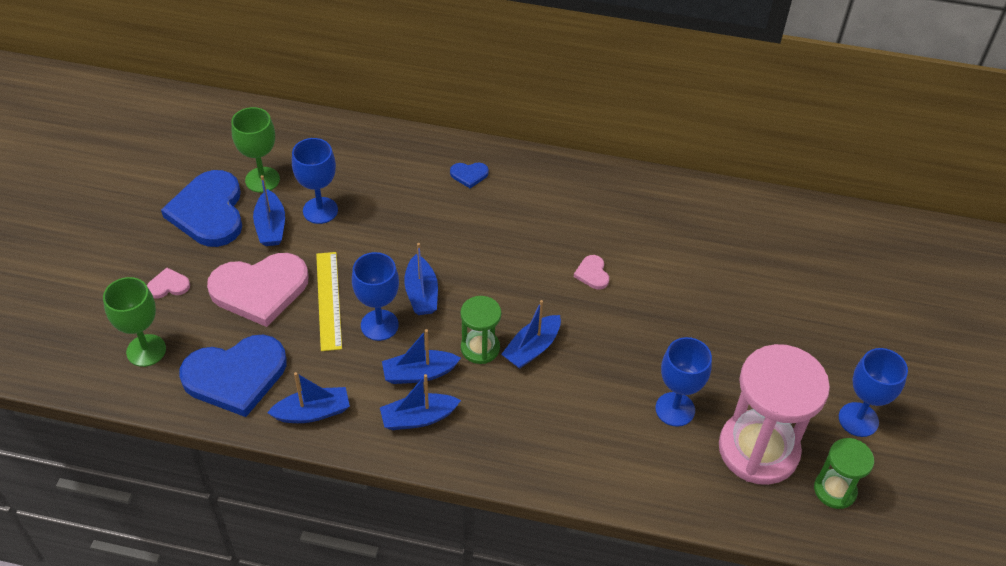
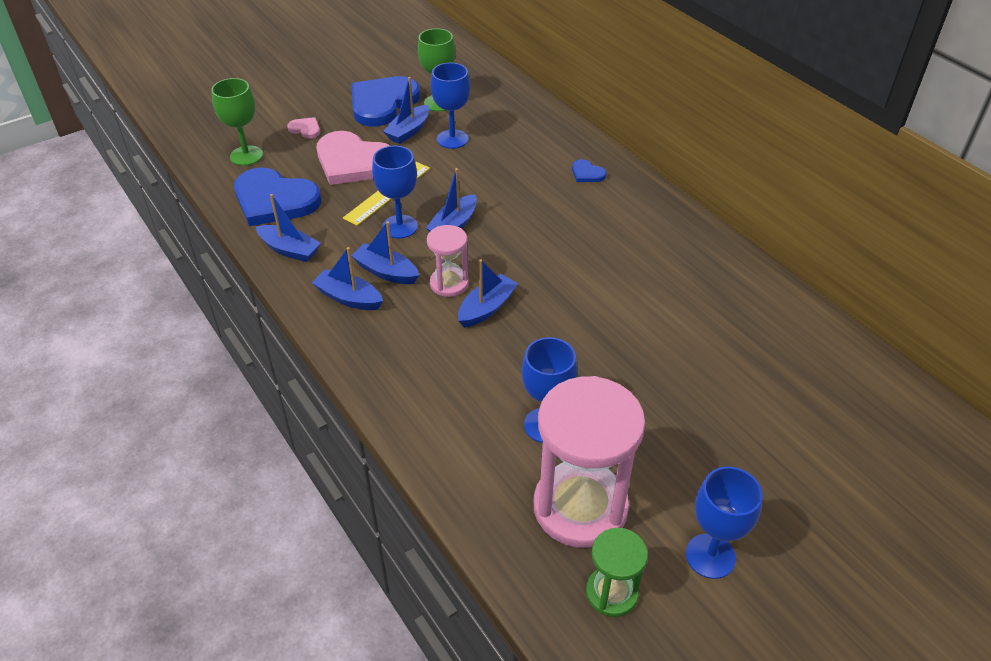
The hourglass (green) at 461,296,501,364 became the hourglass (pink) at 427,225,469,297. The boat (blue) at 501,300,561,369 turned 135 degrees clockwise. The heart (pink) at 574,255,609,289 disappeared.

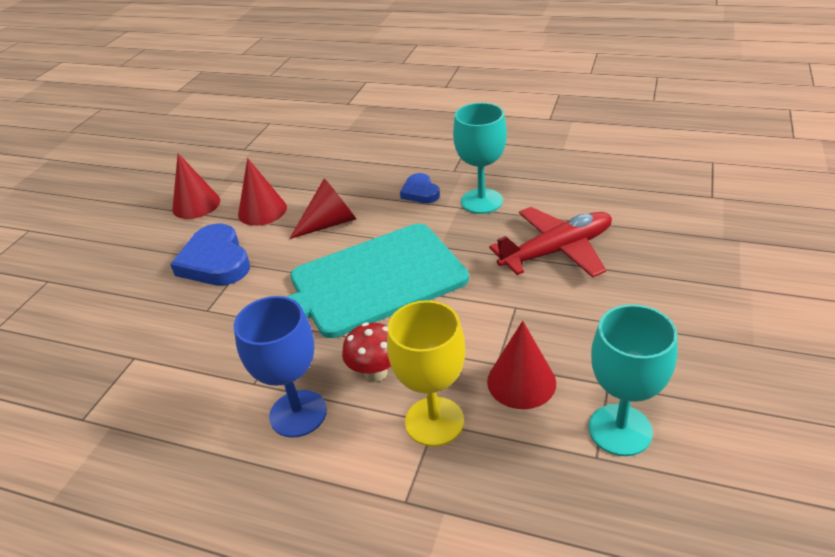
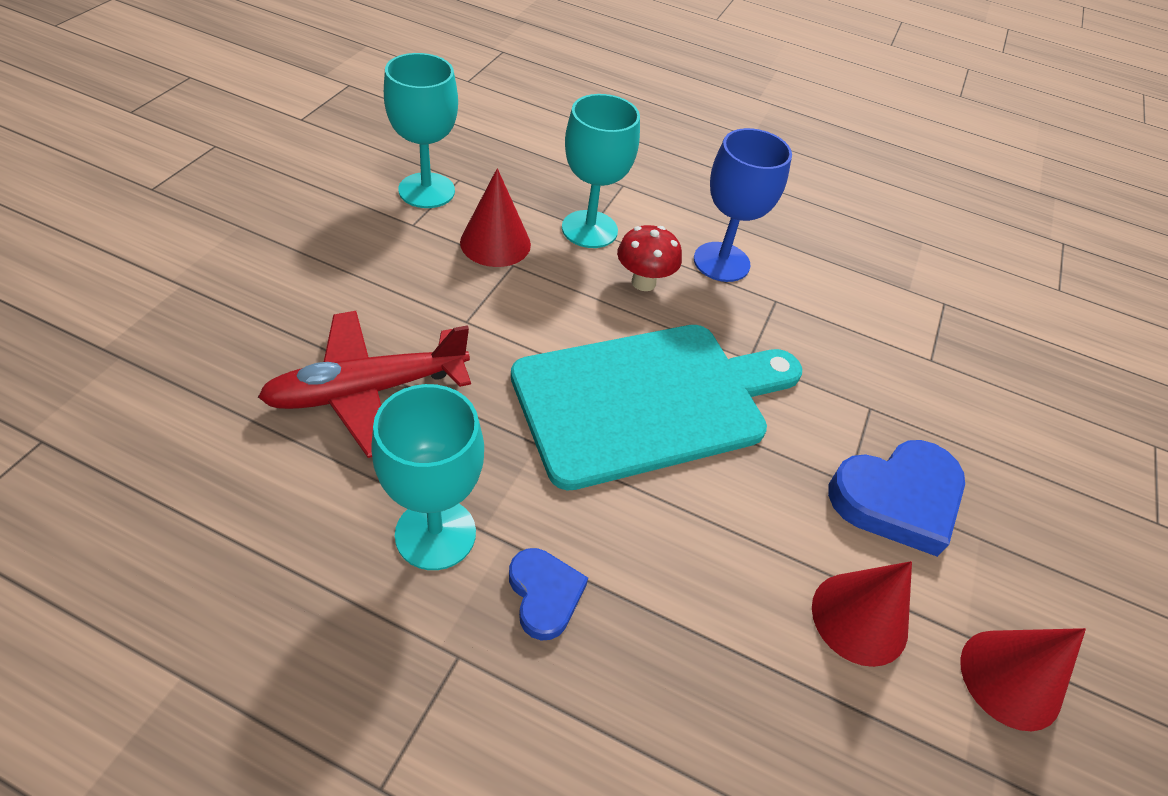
The heart (blue) at 170,224,250,285 turned 90 degrees clockwise. The cone (red) at 289,179,356,239 disappeared. The goblet (yellow) at 387,300,465,446 became the goblet (turquoise) at 562,94,640,248.

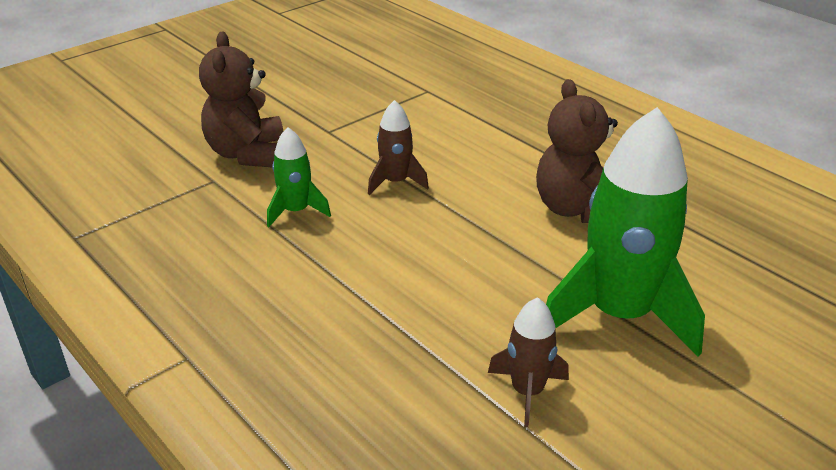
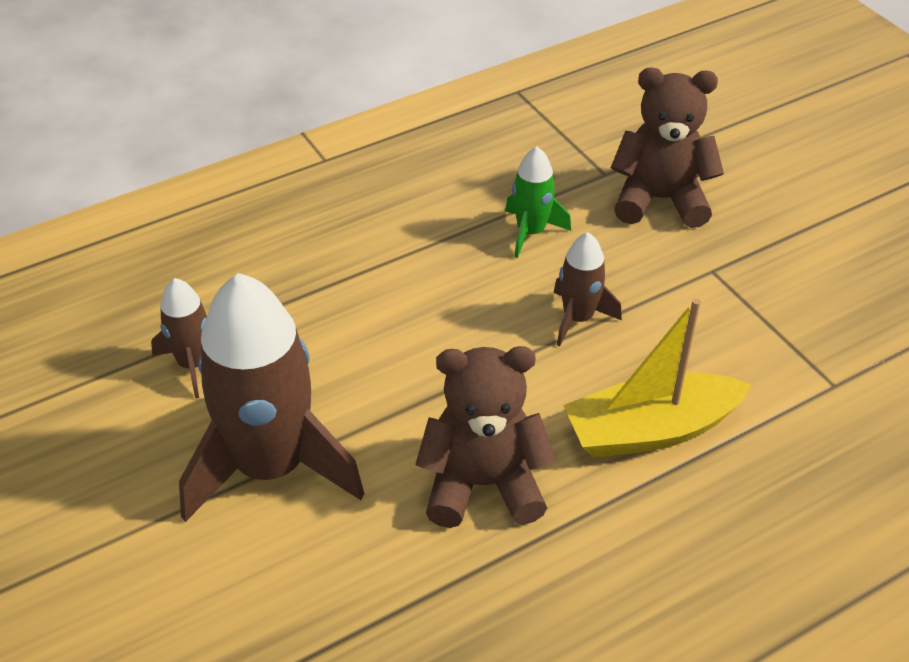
The rocket (green) at 546,107,705,357 became the rocket (brown) at 179,273,364,522. The boat (yellow) at 563,298,751,458 appeared.

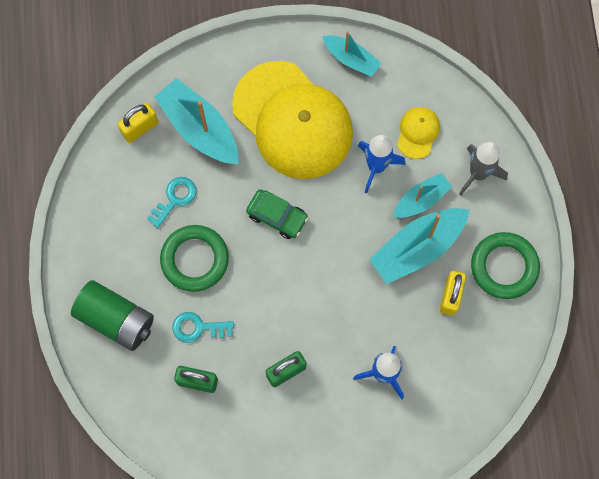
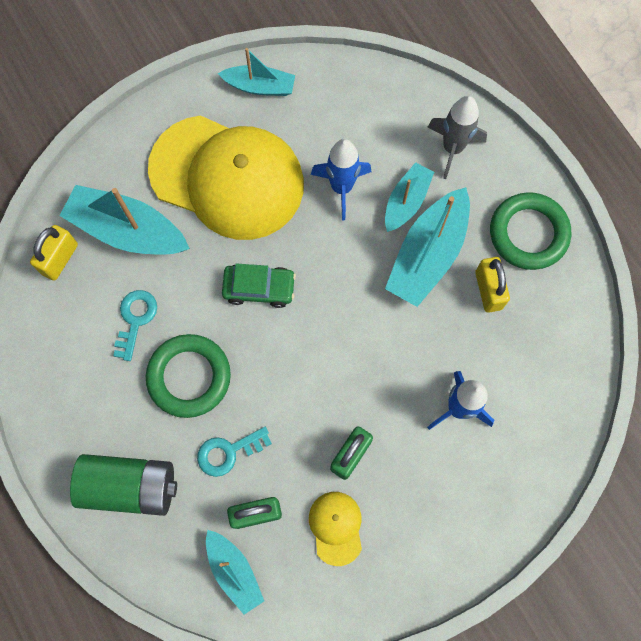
The cap (yellow) moved from 397,107,440,159 to 309,492,362,566. The boat (turquoise) at 206,530,264,615 appeared.

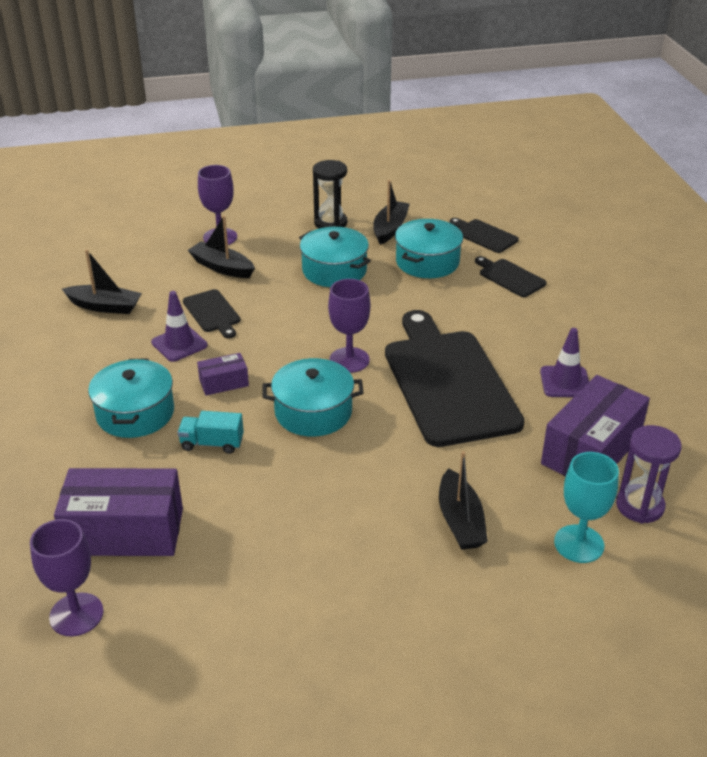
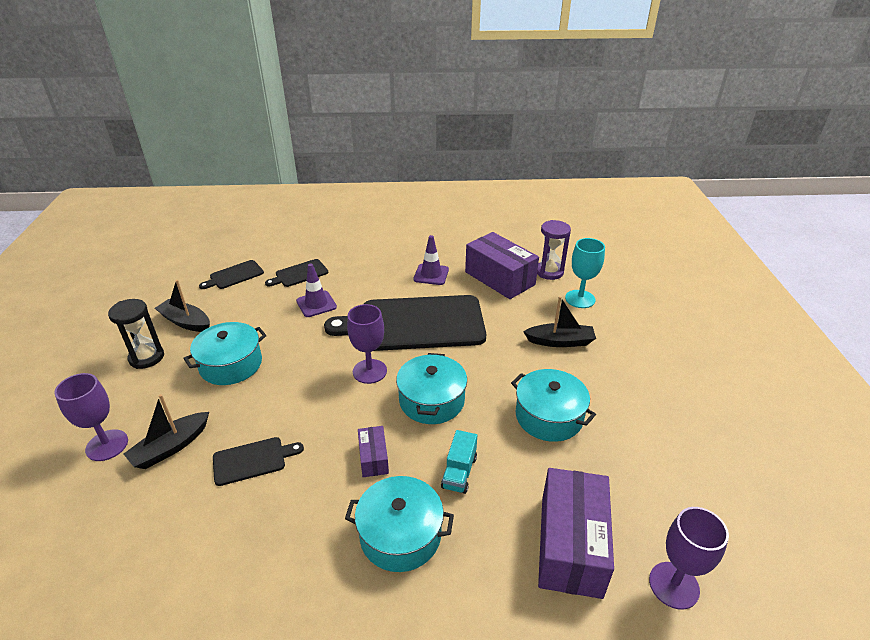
The boat (black) at 62,250,142,314 disappeared. The traffic cone (purple) moved from 151,291,208,362 to 296,263,337,317. The pot (turquoise) moved from 395,219,463,278 to 511,369,596,442.

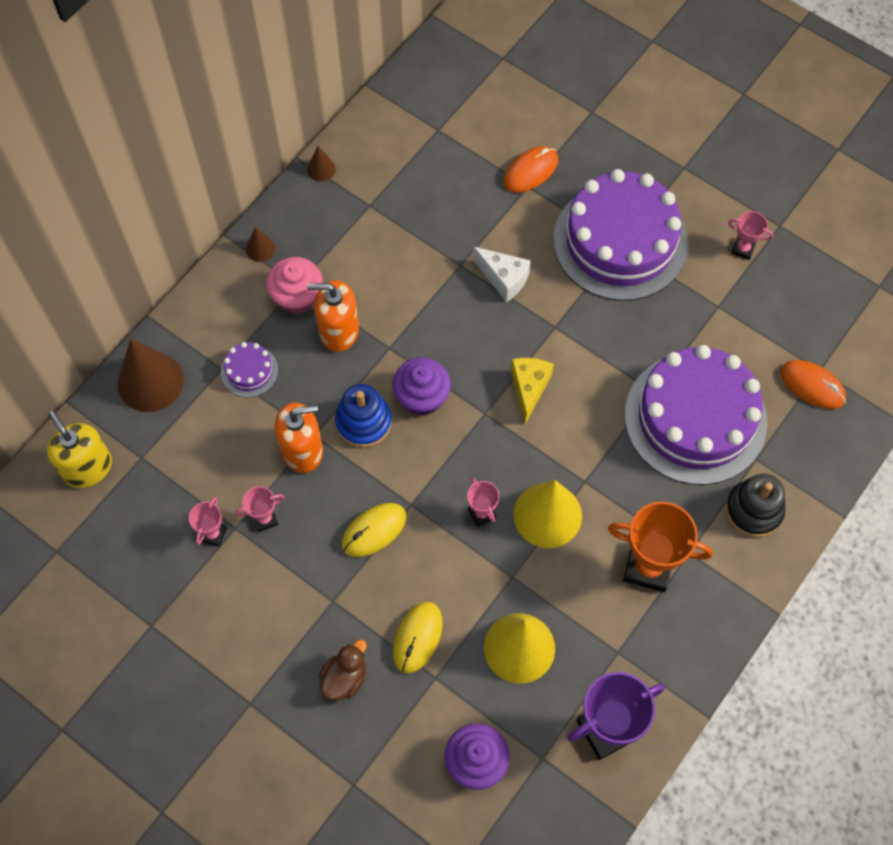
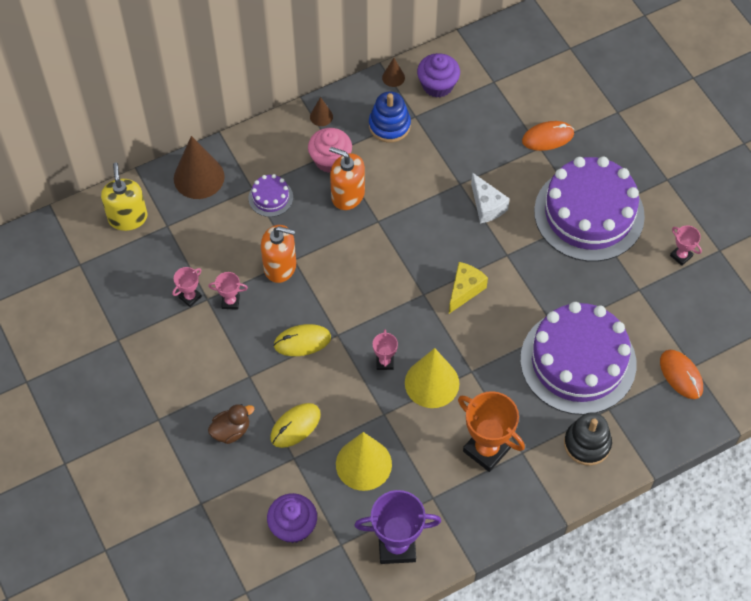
The stacking toy (blue) moved from 335,384,392,448 to 369,91,411,143. The cupcake (purple) moved from 392,357,451,416 to 417,53,460,98.

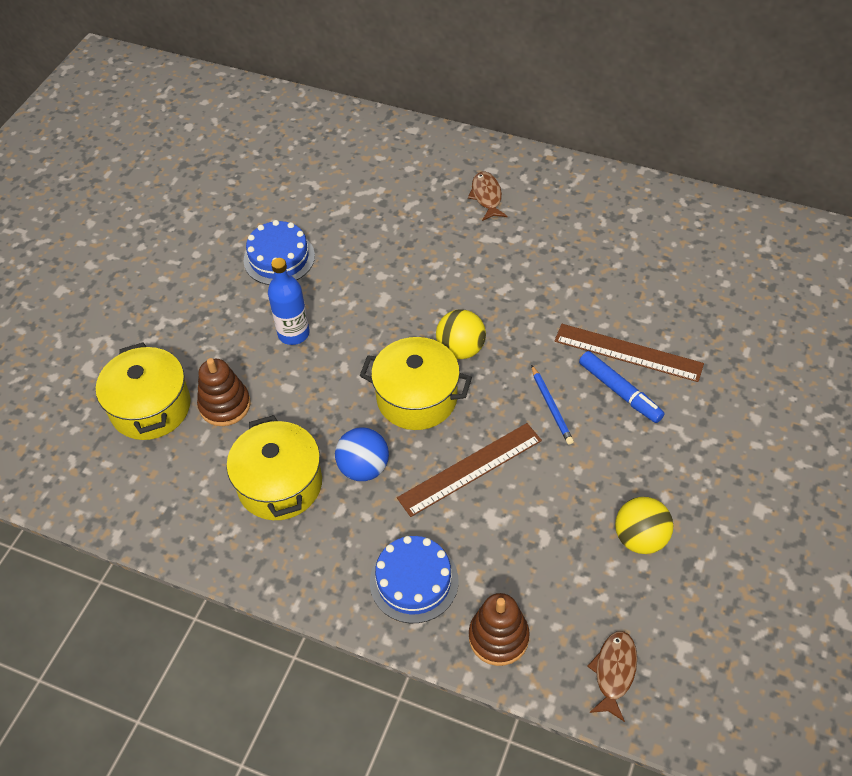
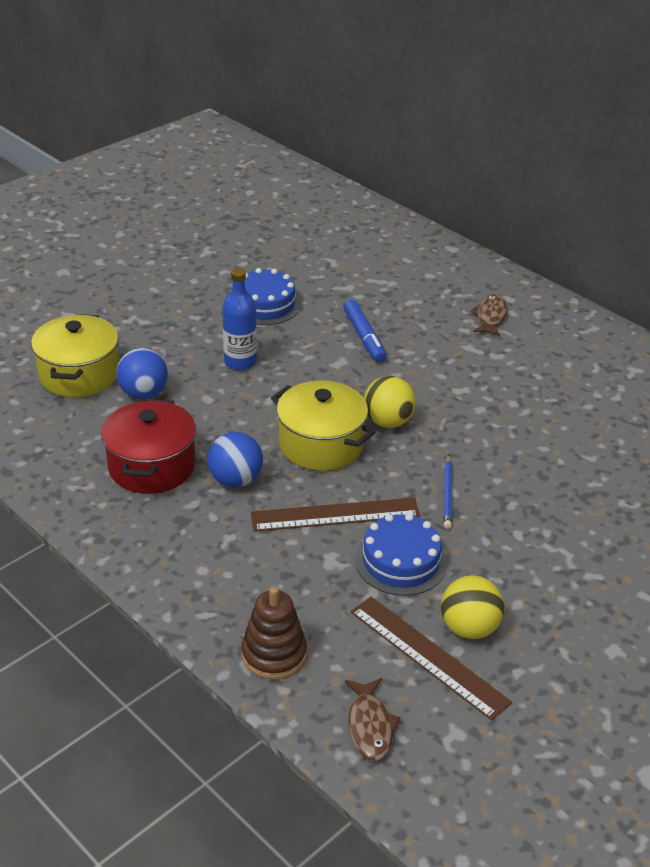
The stacking toy (brown) at 197,358,251,426 was replaced by the ball (blue) at 116,348,168,399. The pot (yellow) at 227,415,322,520 became the pot (red) at 101,399,196,494. The cake (blue) moved from 370,536,458,623 to 355,514,447,596. The ruler (brown) moved from 555,324,704,382 to 351,597,512,721. The marker (blue) moved from 579,351,665,423 to 343,300,387,363. The fish (brown) at 587,631,637,722 turned 135 degrees clockwise.

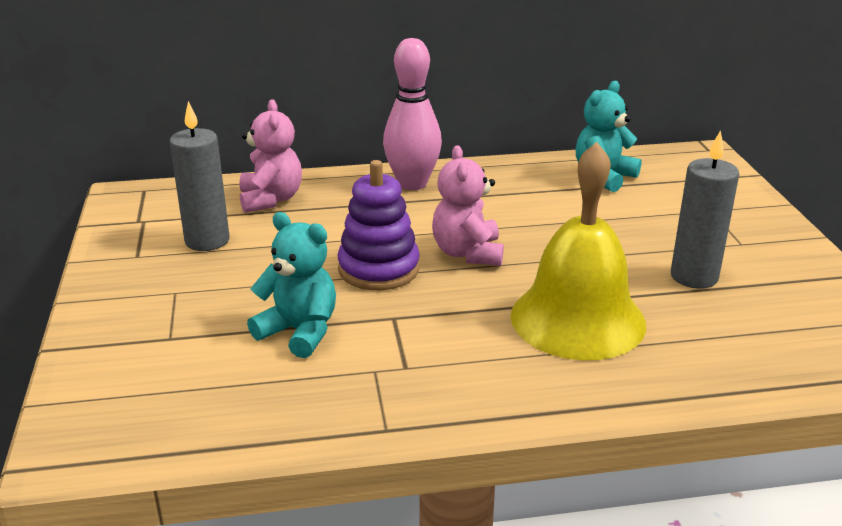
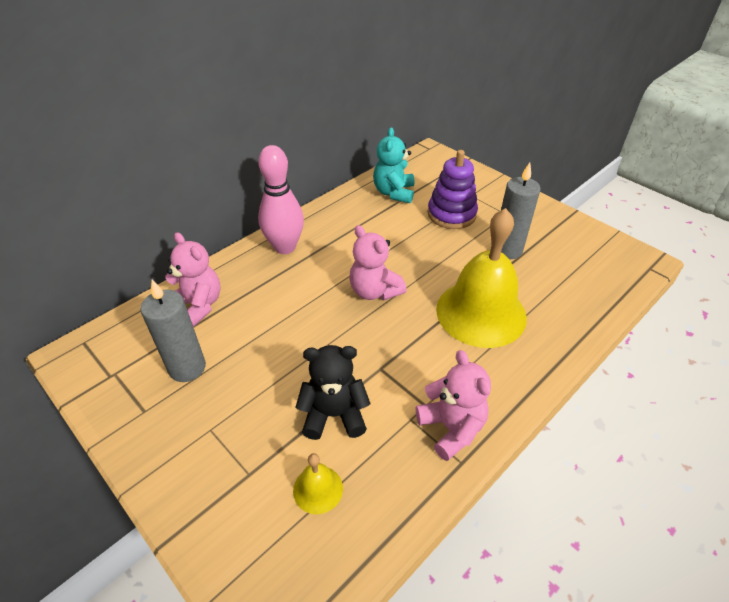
The teddy bear (turquoise) at 247,212,336,358 became the teddy bear (black) at 295,345,371,440. The stacking toy (purple) moved from 337,160,420,290 to 427,150,478,229. The bell (yellow) at 293,453,343,514 appeared. The teddy bear (pink) at 416,350,491,461 appeared.

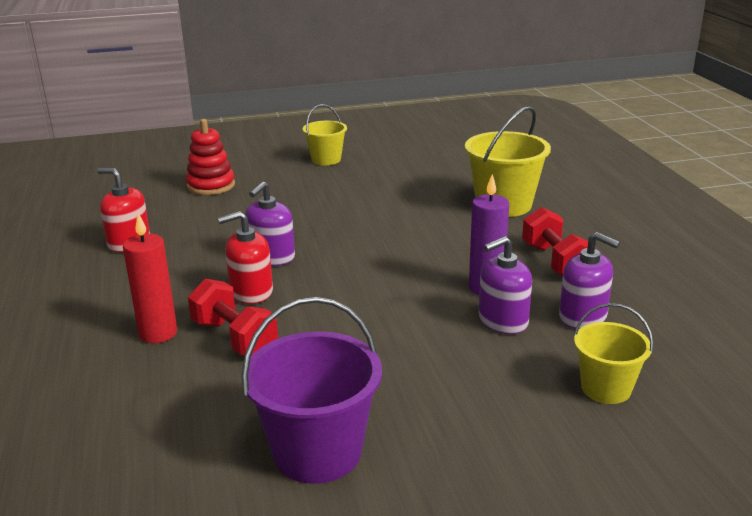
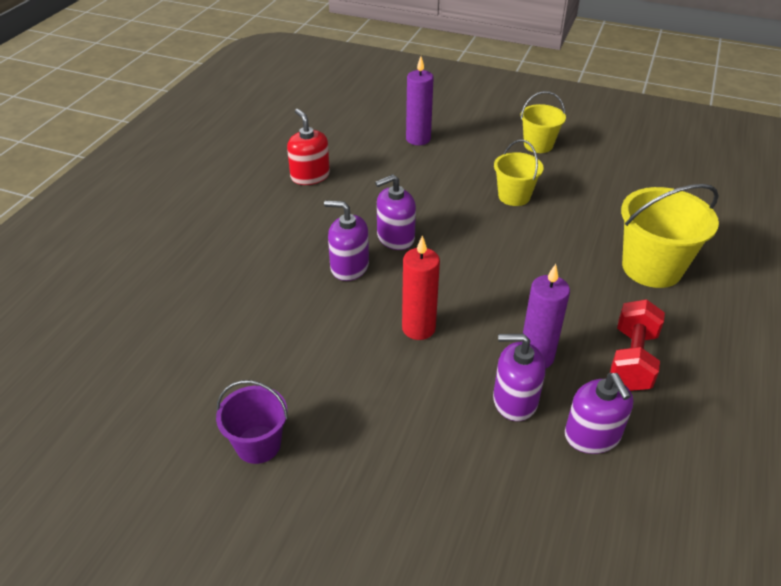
The candle (red) moved from 123,213,177,343 to 402,235,440,340. The stacking toy (red) at 186,119,235,195 was replaced by the candle (purple) at 406,56,434,145. The dumbbell (red) at 188,279,278,356 disappeared. The soap dispenser (red) at 218,211,273,304 became the soap dispenser (purple) at 324,200,369,281. The bucket (purple) at 242,297,382,484 changed to 0.61 times the size. The bucket (yellow) moved from 574,303,653,404 to 494,140,543,206.

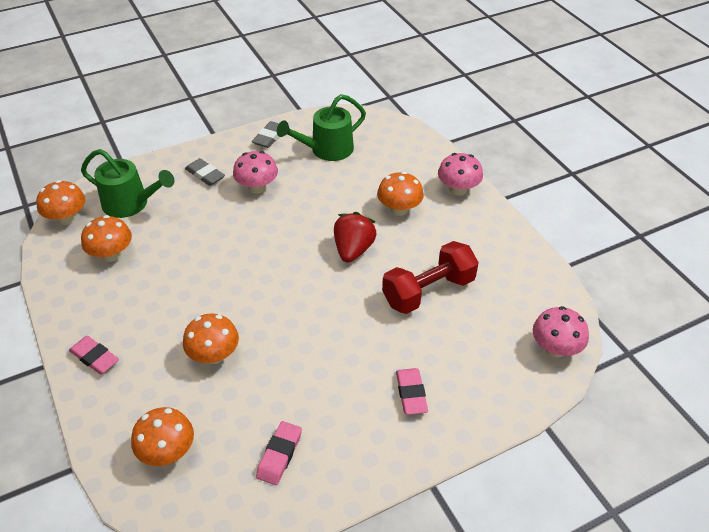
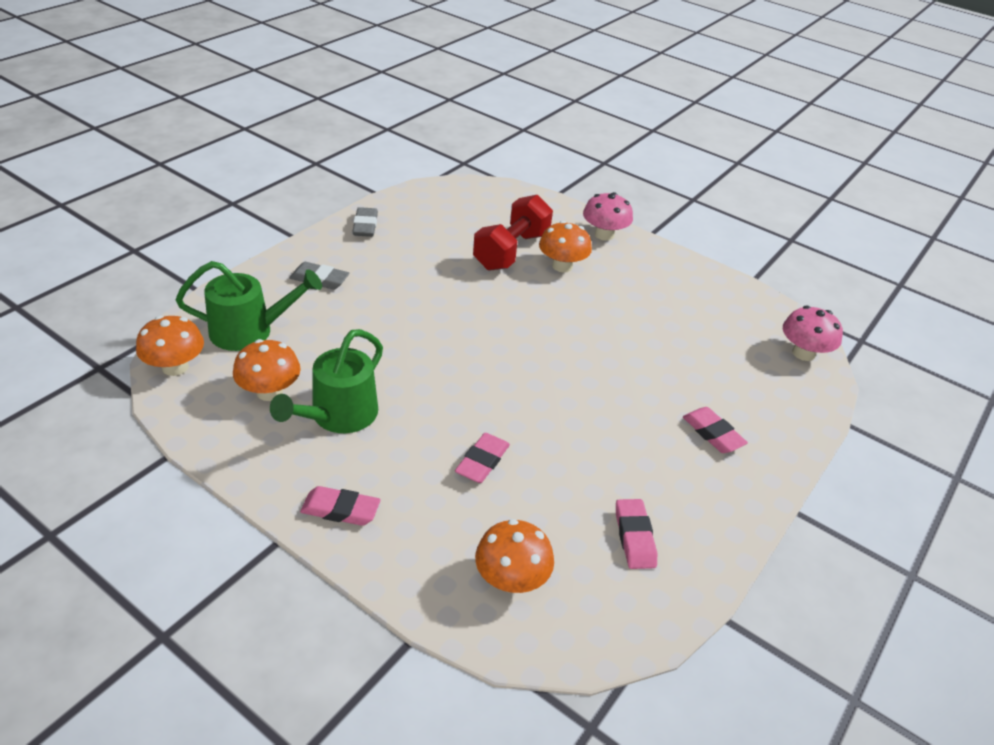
The mushroom (orange) at 183,313,239,364 was replaced by the eraser (pink) at 455,433,510,483. The mushroom (pink) at 233,151,278,193 disappeared. The watering can (green) moved from 277,94,366,161 to 270,329,383,433. The strawberry (red) at 334,212,377,263 disappeared. The dumbbell (red) moved from 382,241,479,314 to 473,195,553,271.

